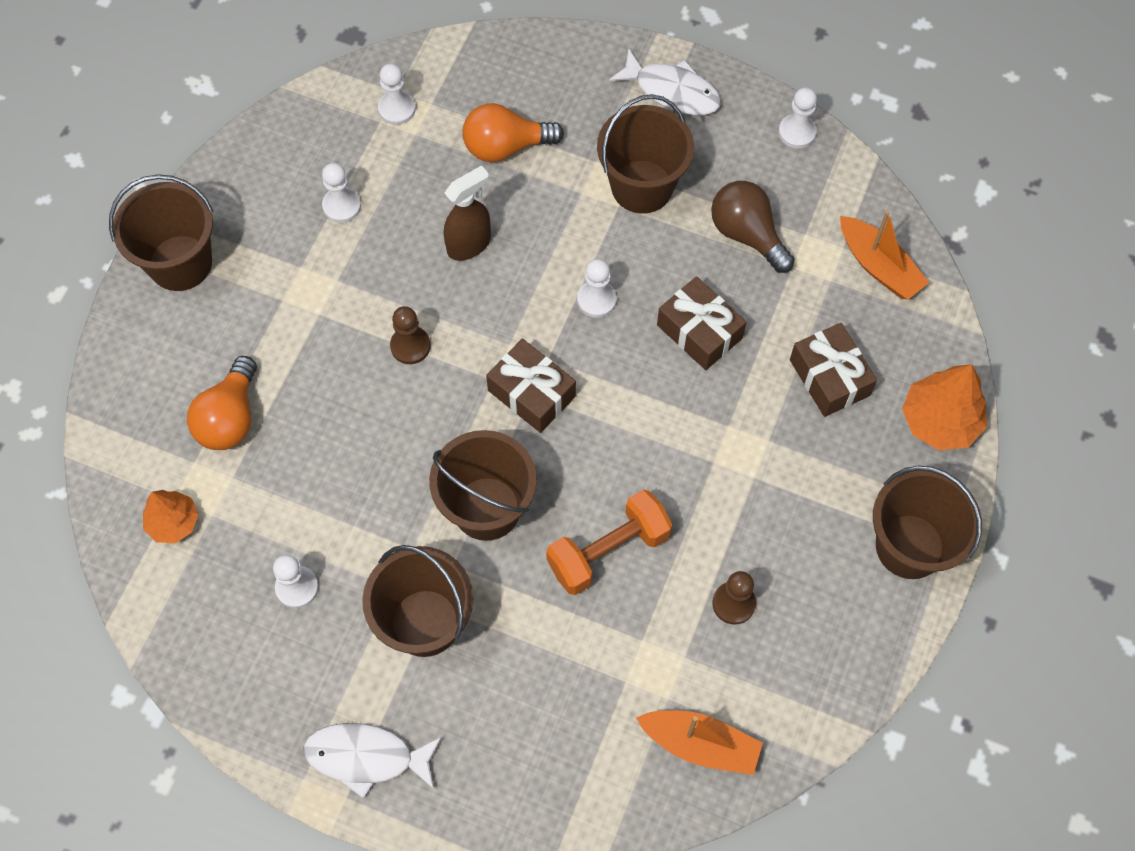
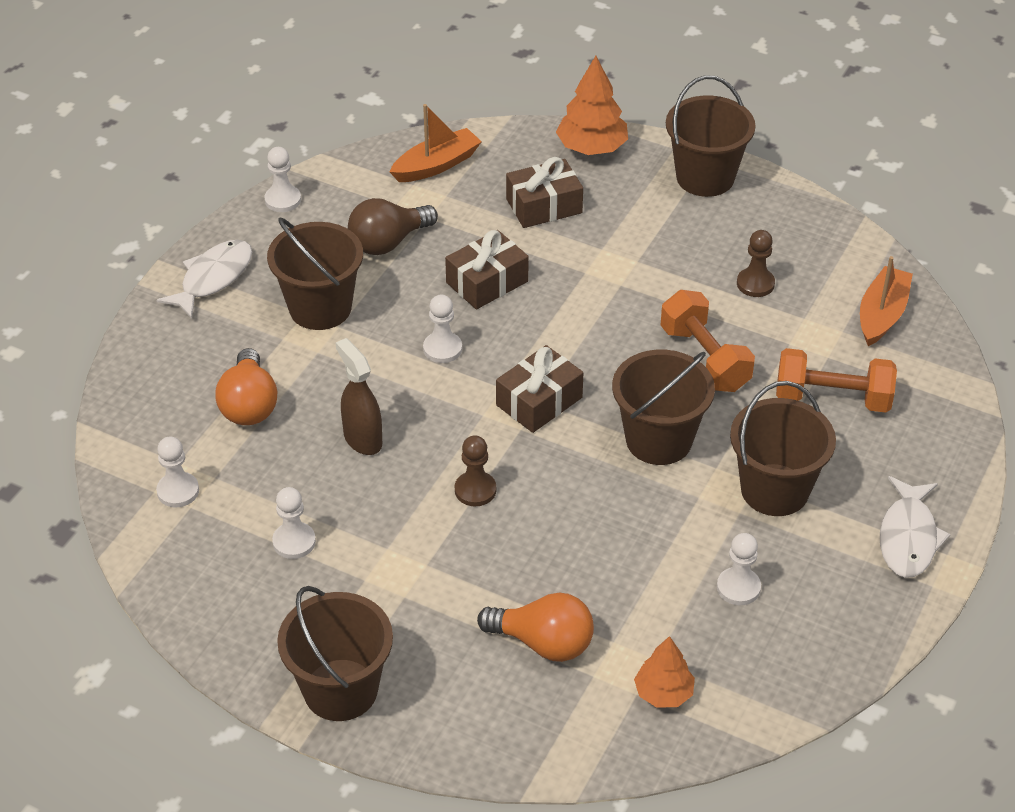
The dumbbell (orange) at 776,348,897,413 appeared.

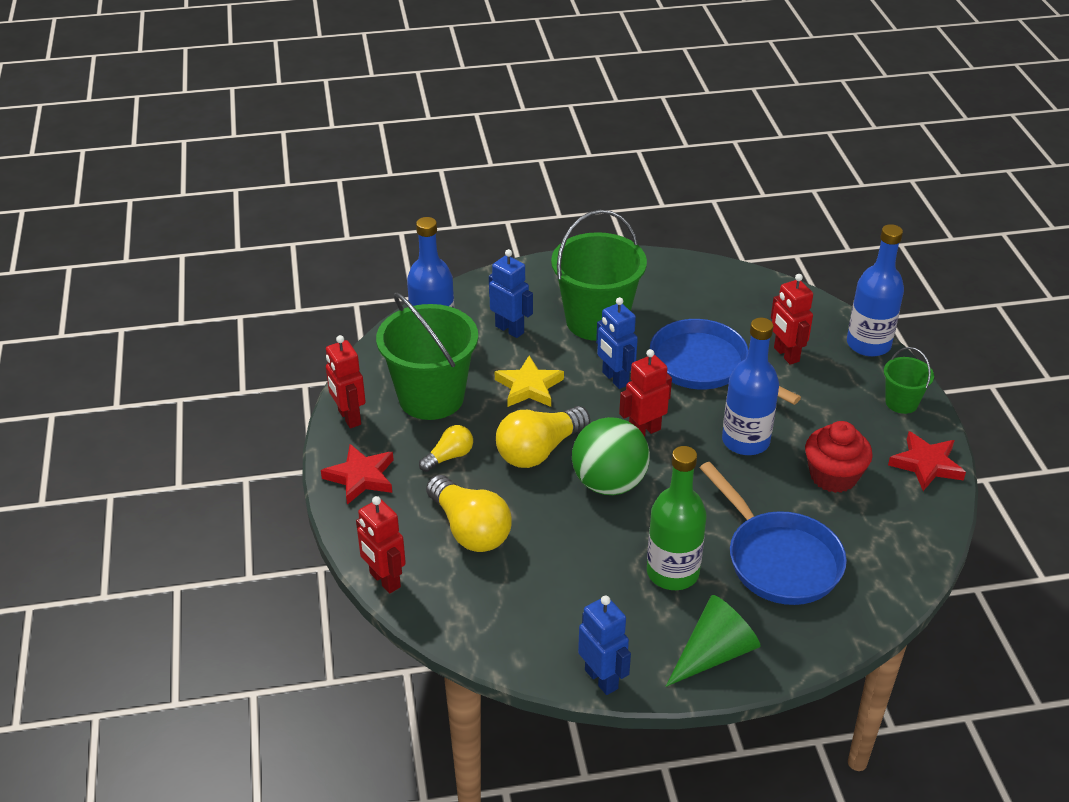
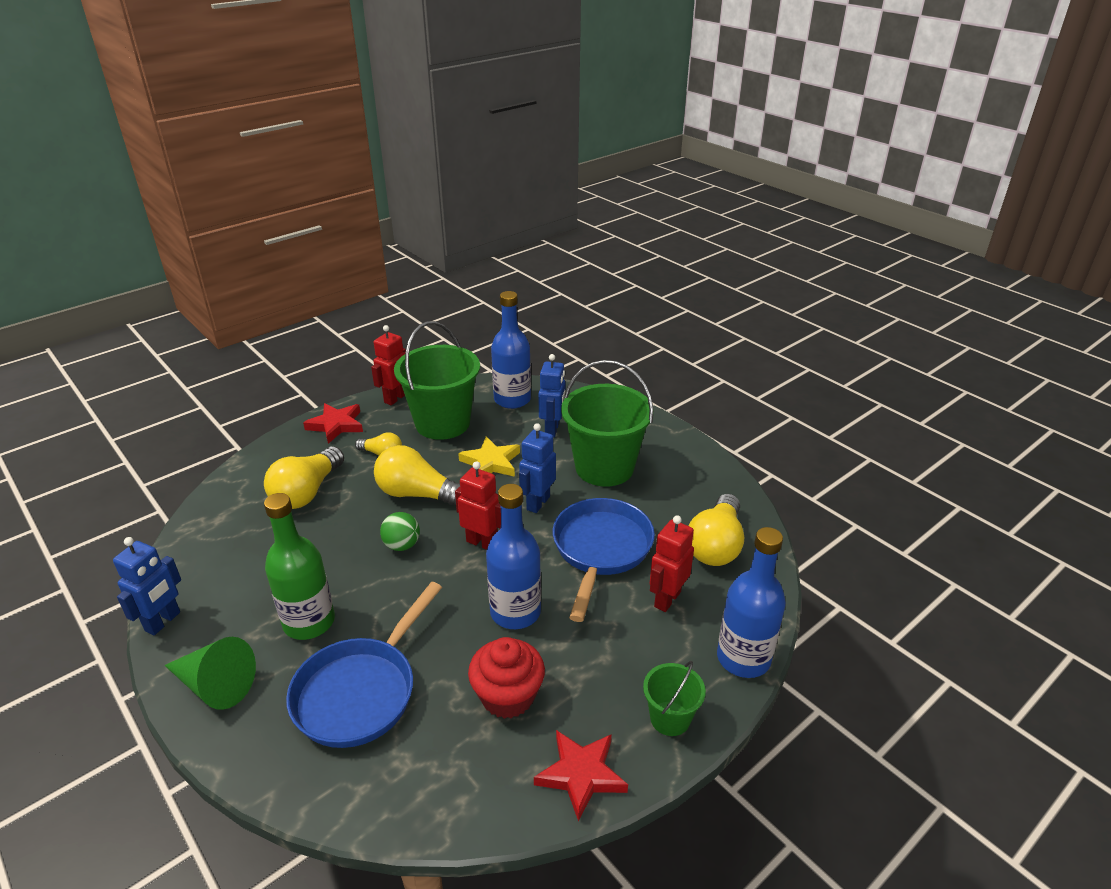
The robot (red) at 356,496,406,593 disappeared. The ball (green) at 572,417,650,495 changed to 0.54 times the size. The light bulb (yellow) at 689,494,744,566 appeared.

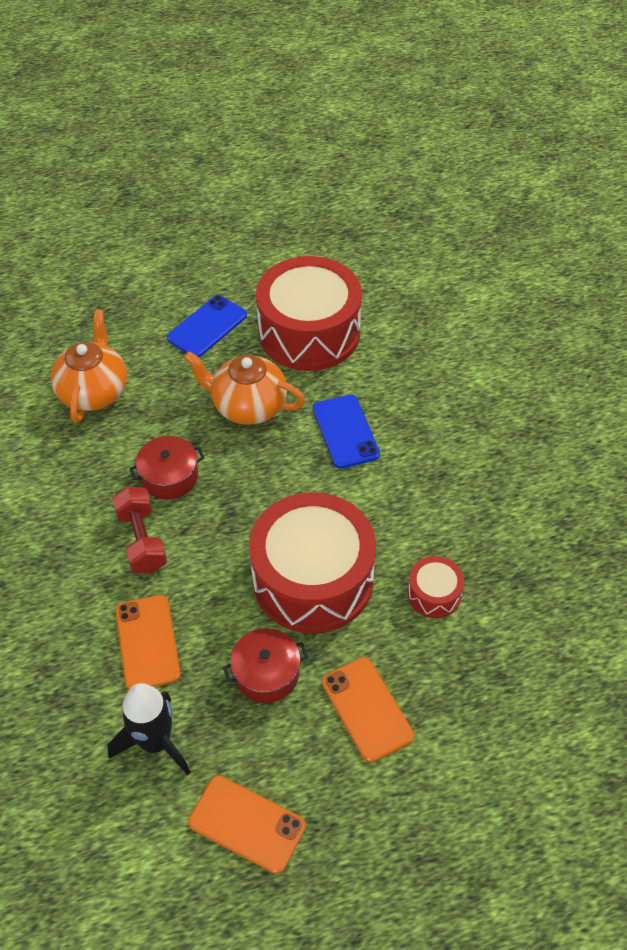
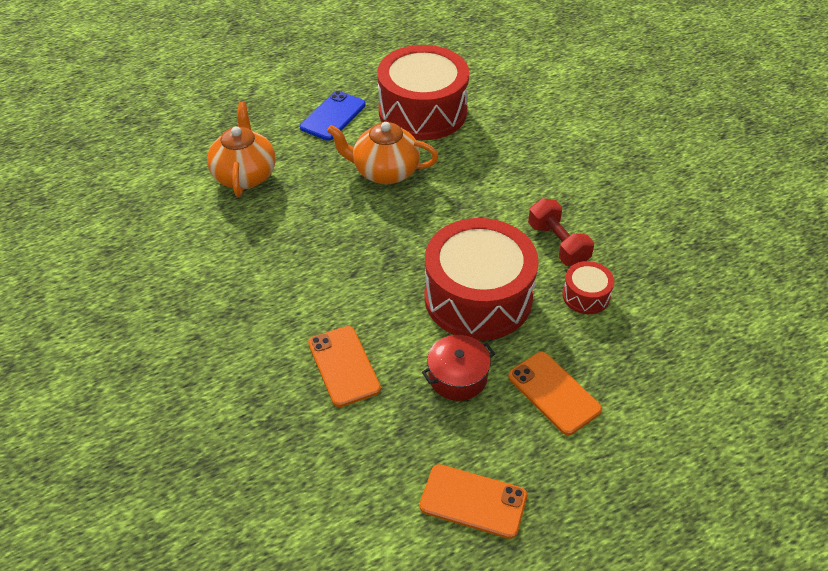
The rocket (black) at 107,683,190,775 disappeared. The dumbbell (red) moved from 112,486,167,573 to 528,198,594,266. The pot (red) at 129,436,204,499 disappeared. The phone (blue) at 313,394,380,469 disappeared.

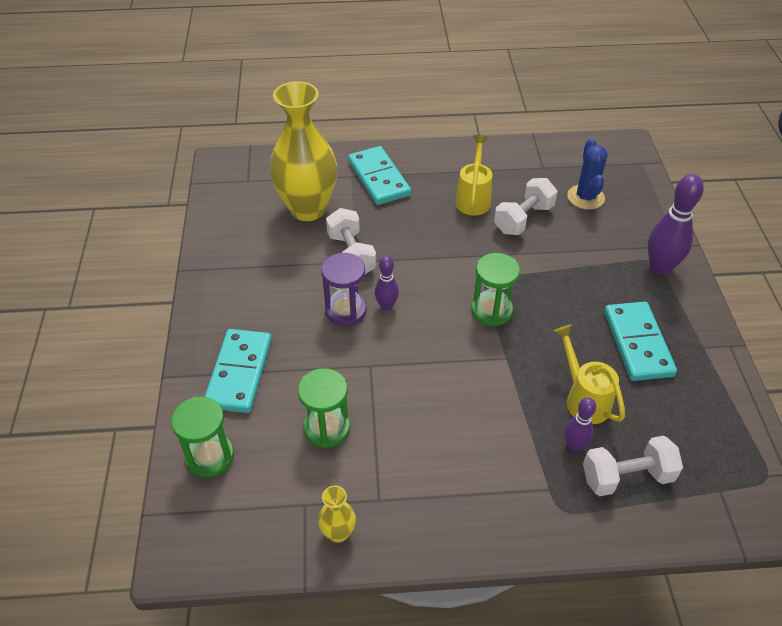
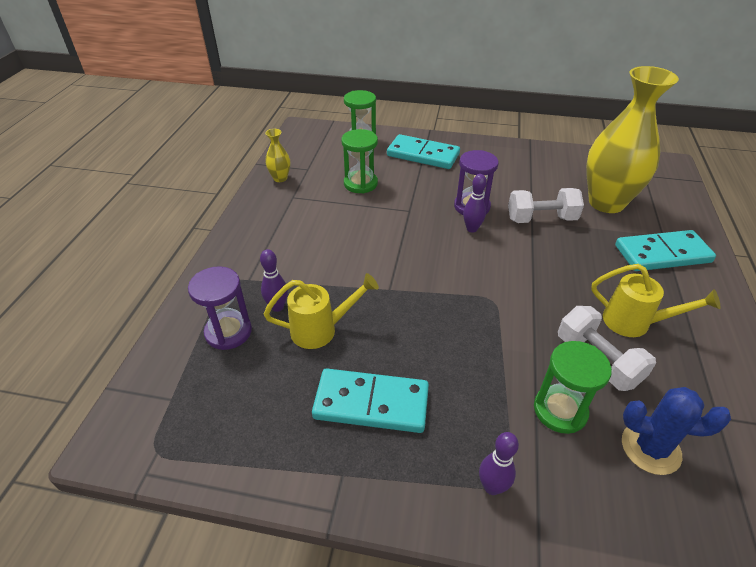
The hourglass (green) moved from 471,253,520,326 to 534,341,612,434. The dumbbell (white) at 583,436,683,496 was replaced by the hourglass (purple) at 188,266,252,350. The bowling pin (purple) at 648,174,704,275 changed to 0.57 times the size.

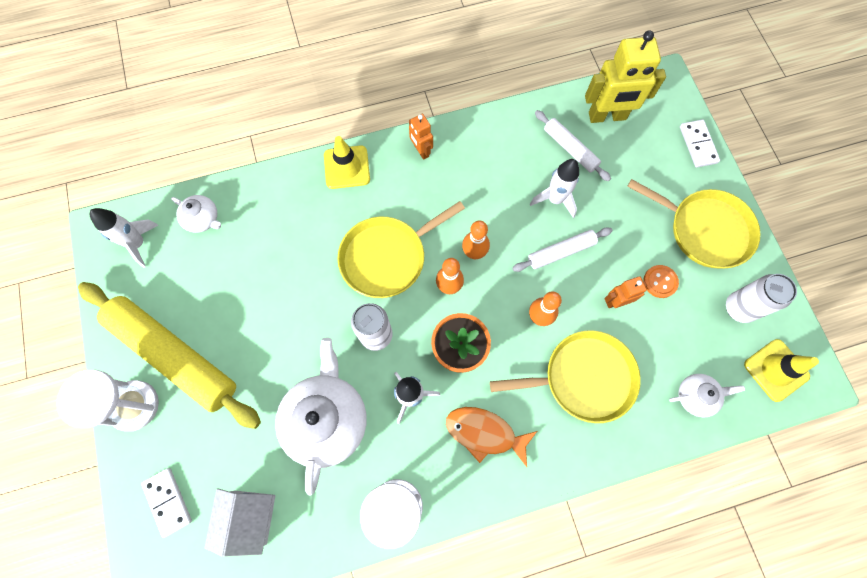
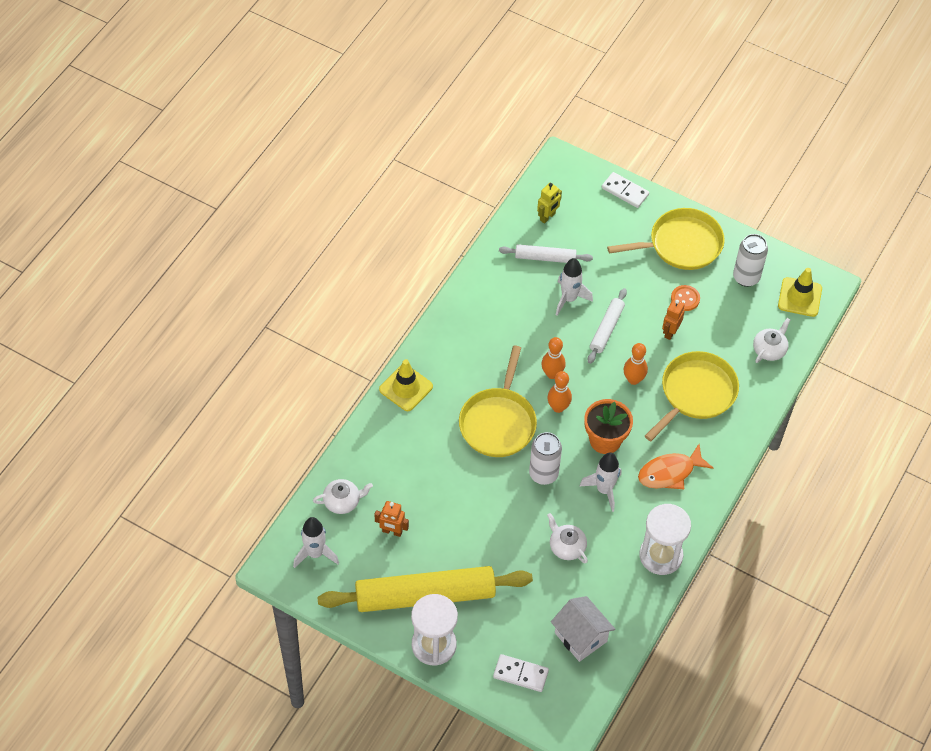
The teapot (white) at 275,337,367,495 changed to 0.50 times the size. The robot (orange) moved from 409,114,433,160 to 374,501,409,537. The robot (yellow) at 585,30,666,123 changed to 0.52 times the size.

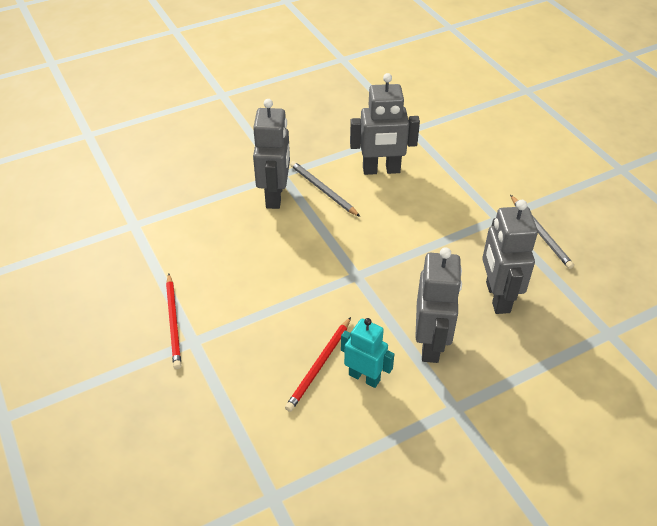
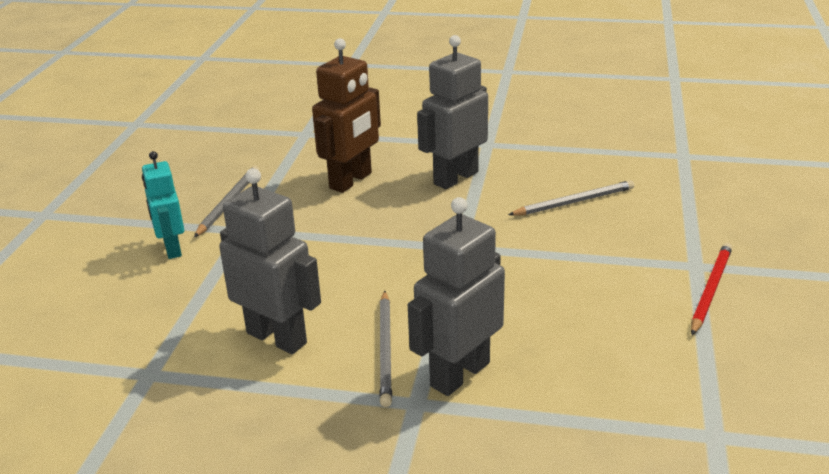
The pencil (red) at 285,317,351,412 became the pencil (grey) at 508,180,634,216. The robot (turquoise) moved from 341,318,394,388 to 142,151,184,259. The robot (grey) at 482,200,538,314 became the robot (brown) at 312,38,381,193.

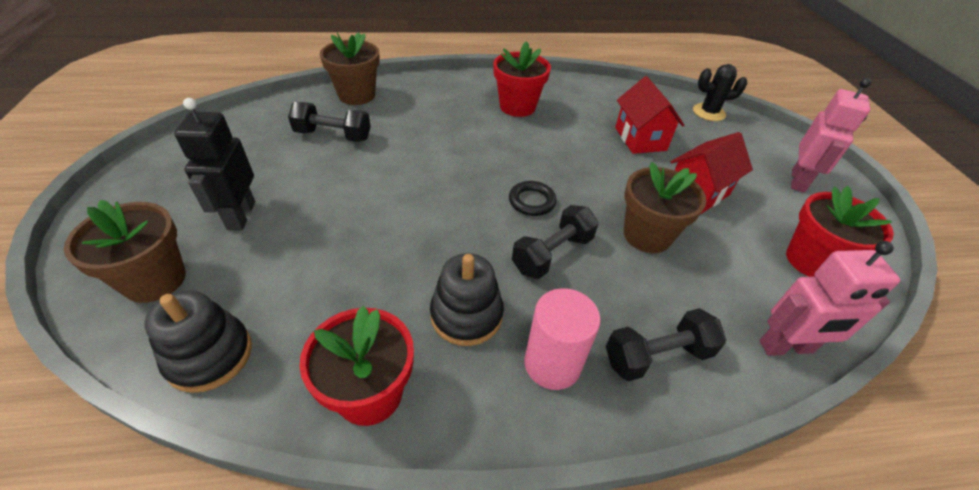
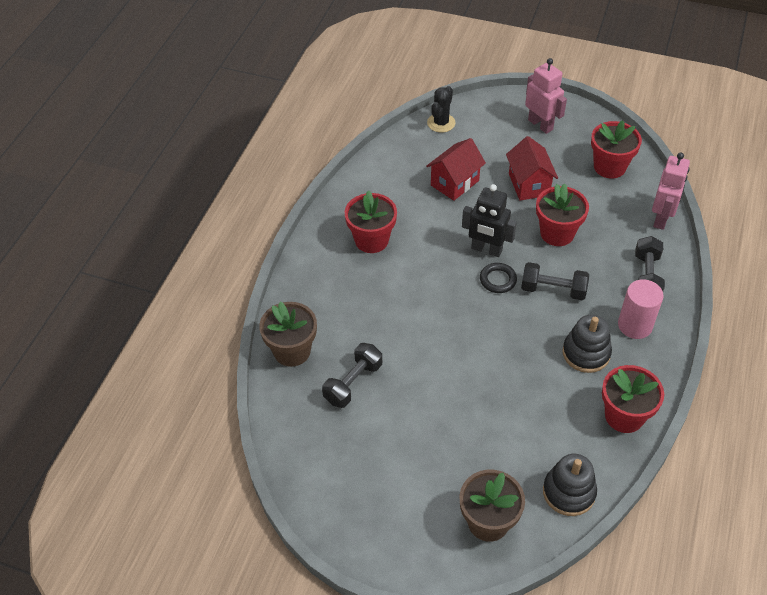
The robot (black) moved from 174,98,255,230 to 462,184,517,257. The dumbbell (black) at 512,205,598,279 turned 60 degrees counterclockwise. The house (red) at 615,76,684,154 turned 60 degrees counterclockwise. The flower pot (brown) at 624,162,706,253 became the flower pot (red) at 536,183,589,246.

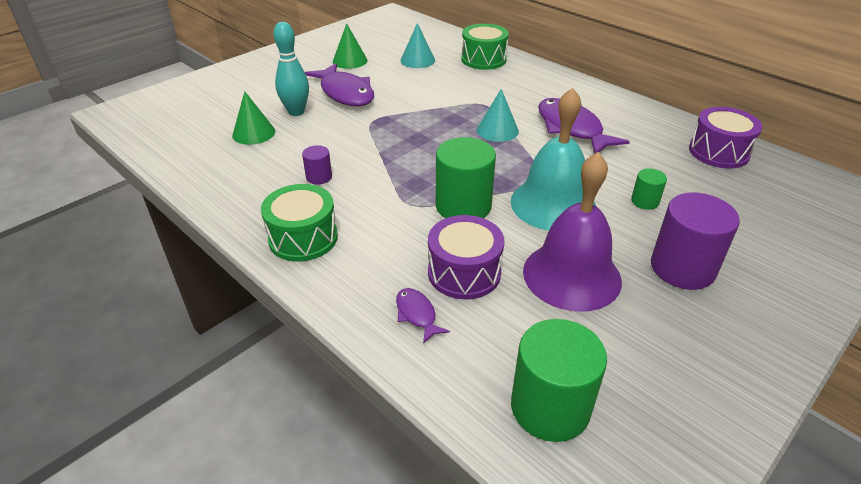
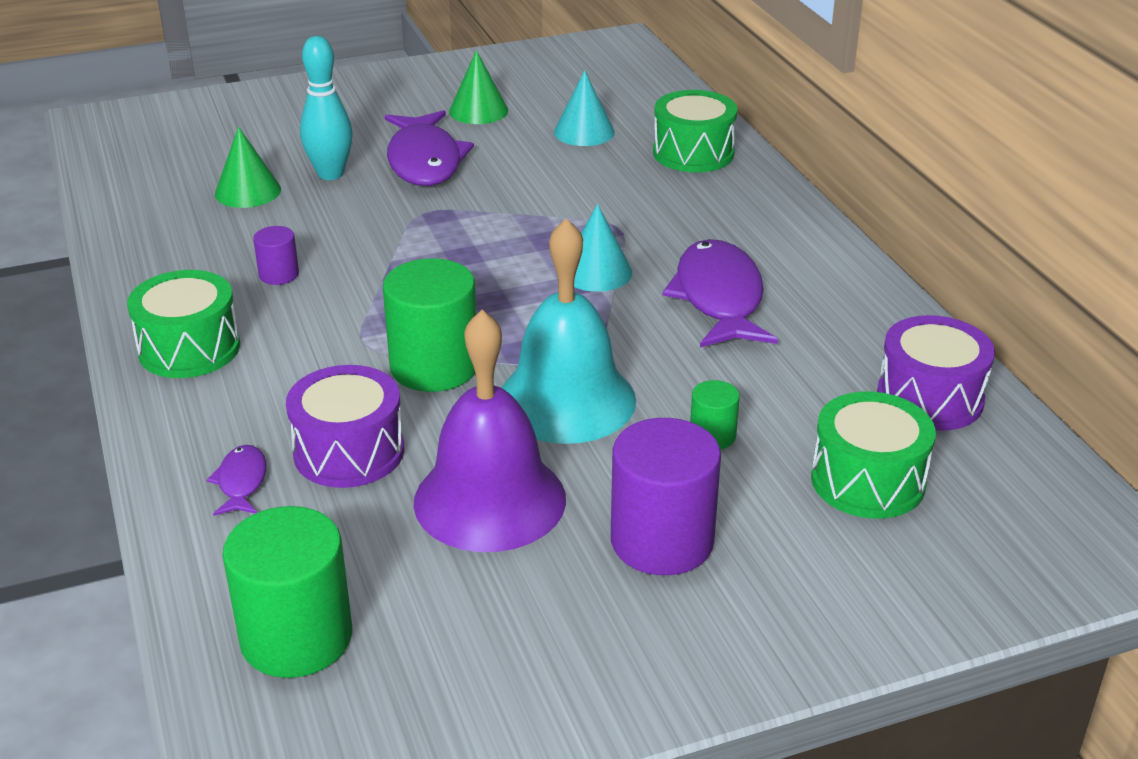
The drum (green) at 811,392,936,519 appeared.

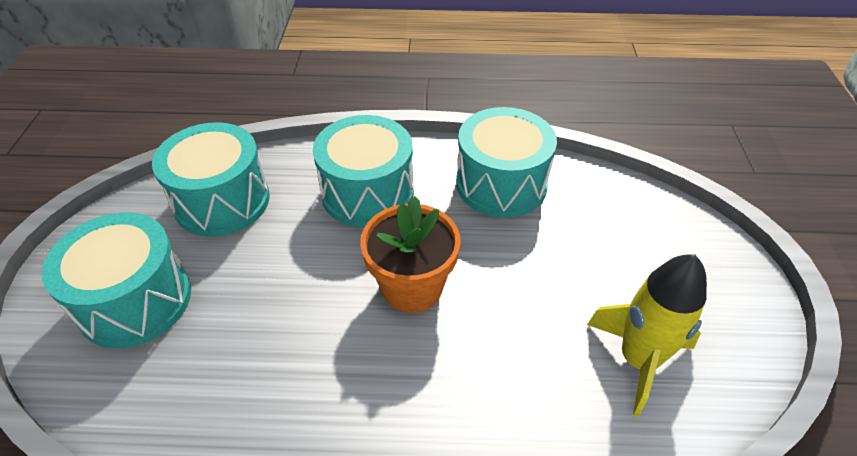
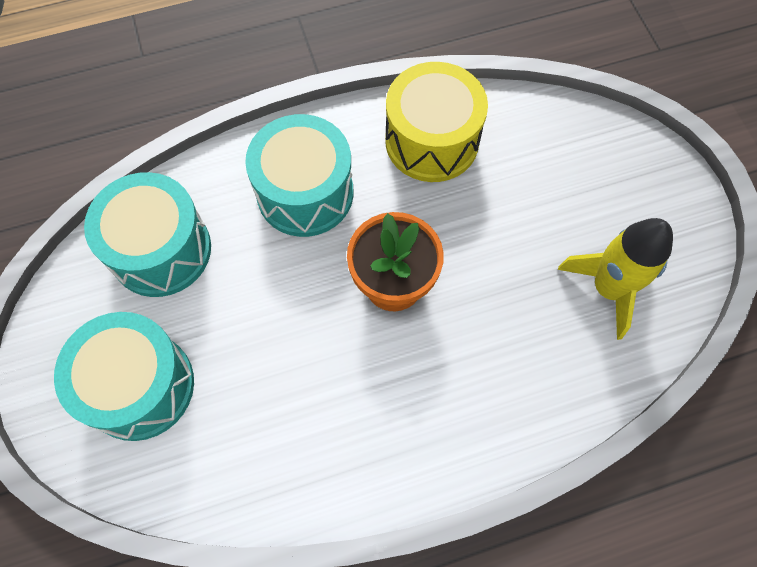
The drum (turquoise) at 456,107,557,218 became the drum (yellow) at 385,62,488,182.

